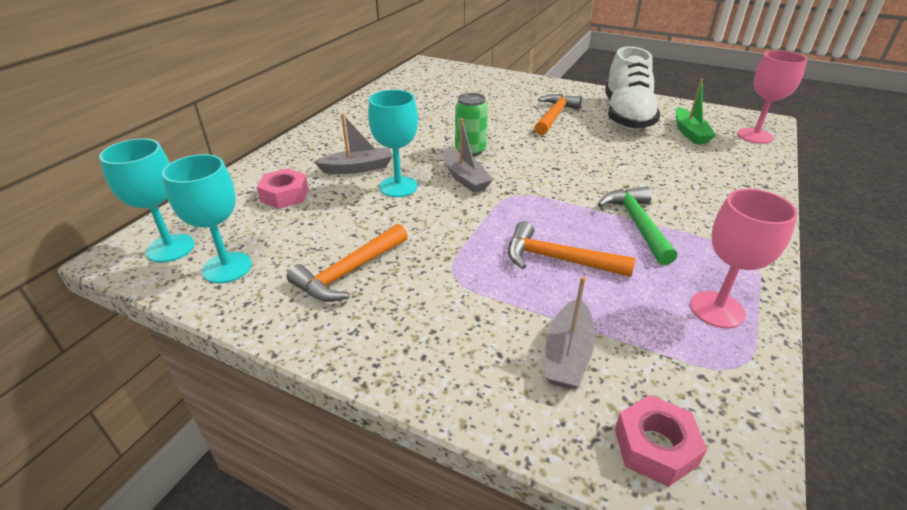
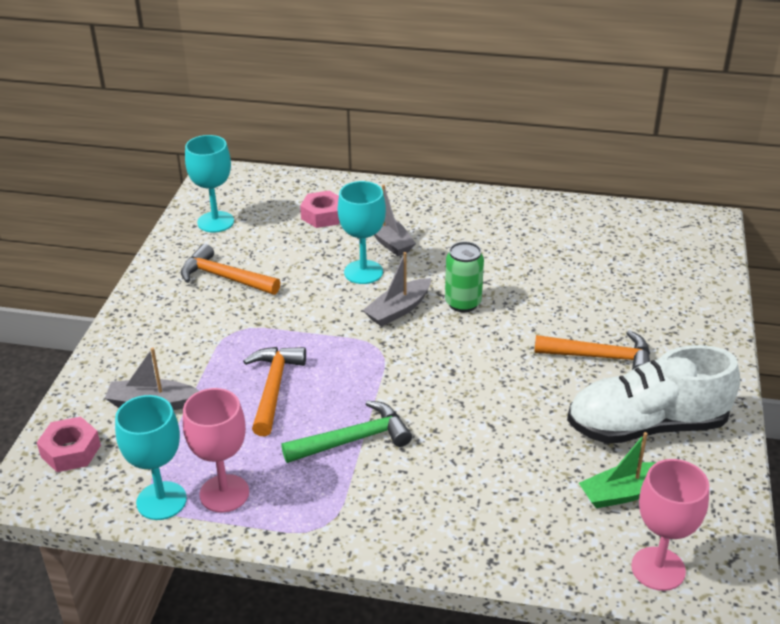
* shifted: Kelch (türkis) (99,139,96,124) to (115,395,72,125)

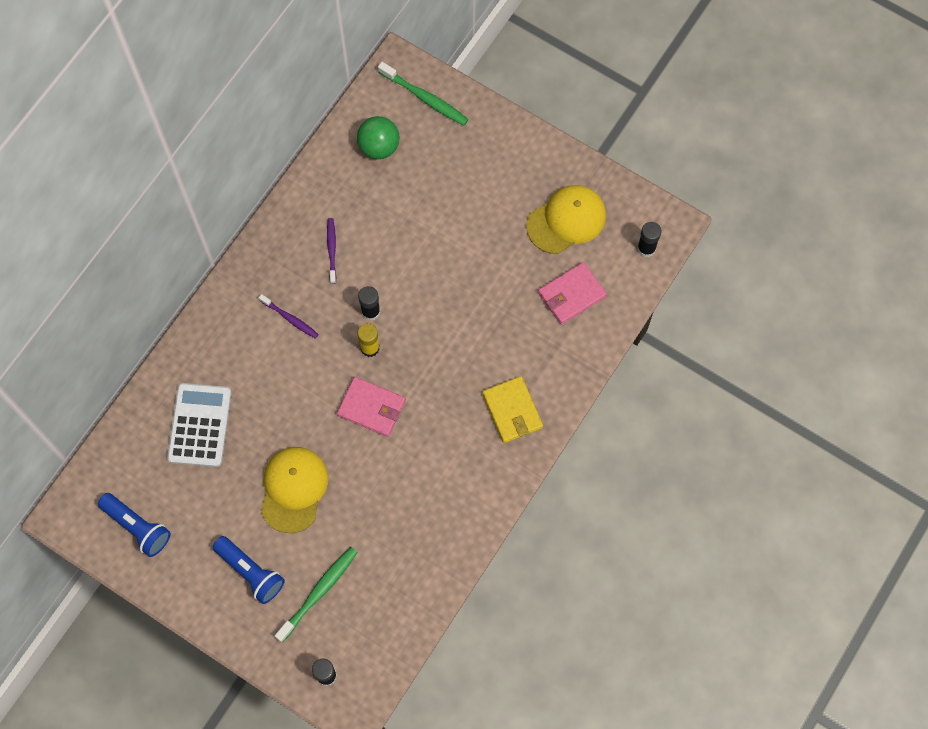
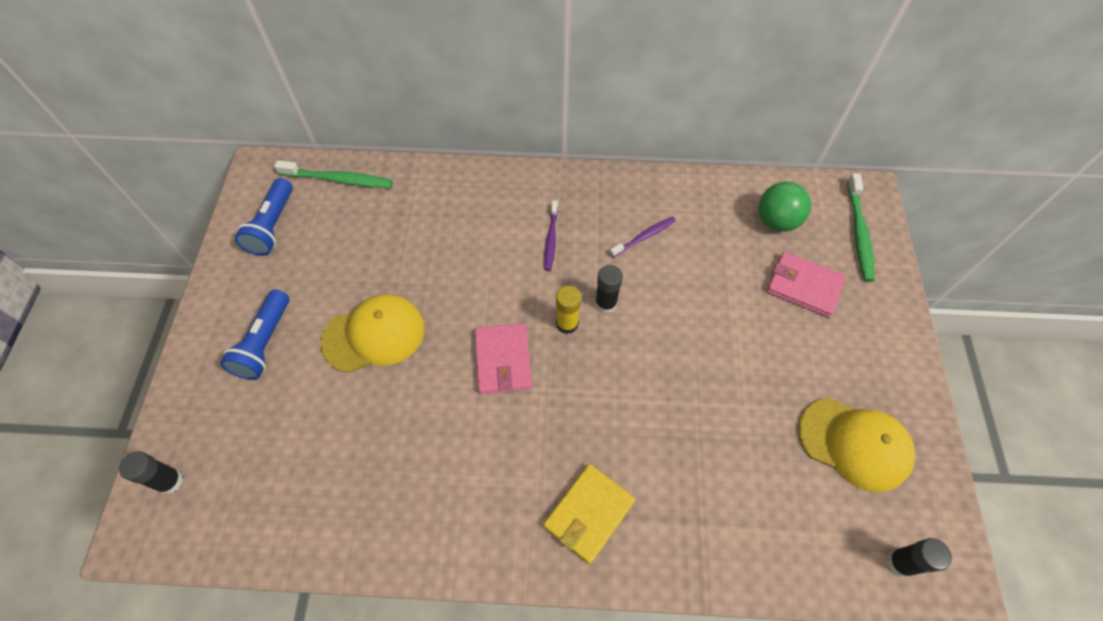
* shifted: Zahnbürste (grün) (275,547,83,96) to (274,160,119,28)
* shifted: Geldbörse (rosa) (538,262,69,63) to (767,252,79,65)
* gone: Taschenrechner (weiß) (167,383,64,84)

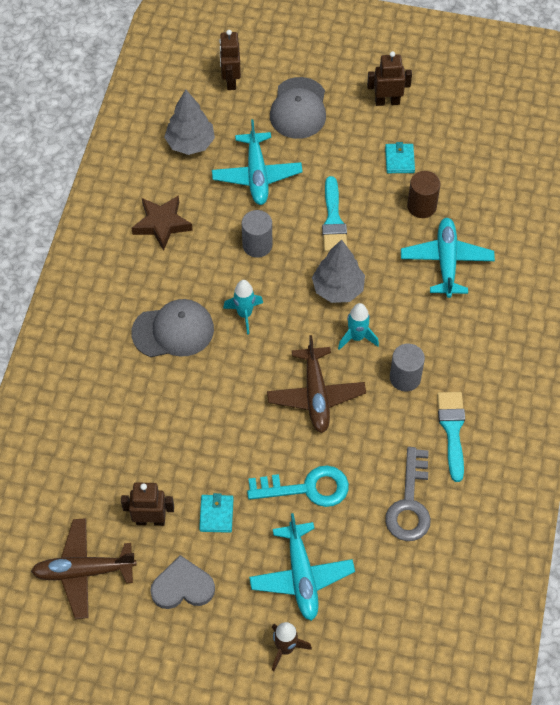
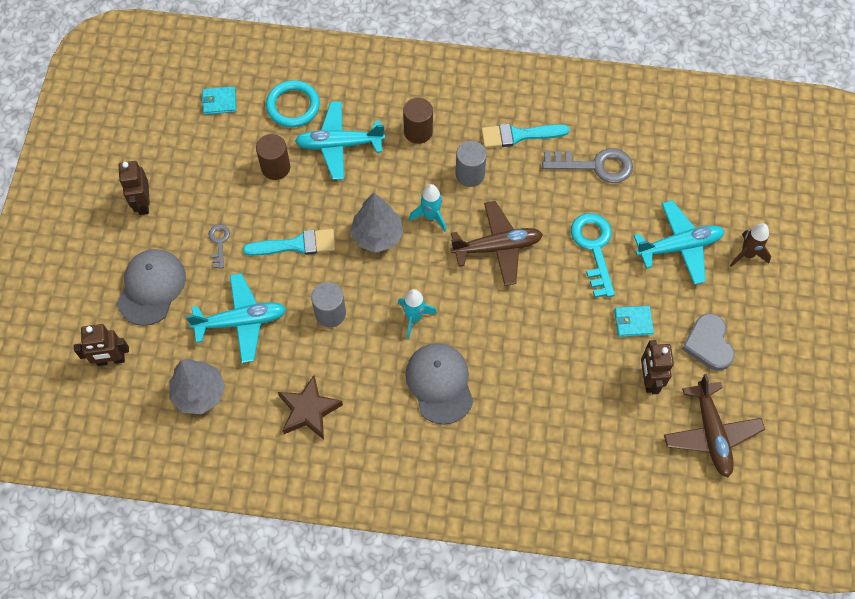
* rotated: Kappe (grau) (270,77,56,62) = (117,249,69,77) 75 degrees counterclockwise
* shifted: Geldbörse (türkis) (385,142,30,31) to (201,86,35,29)
* new: Schlüssel (grau) (209,224,21,44)
* new: Ring (türkis) (266,80,54,47)
* new: Vollzylinder (braun) (403,98,30,46)

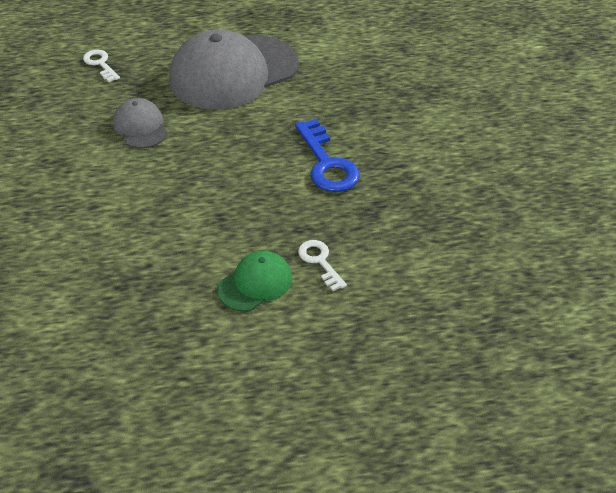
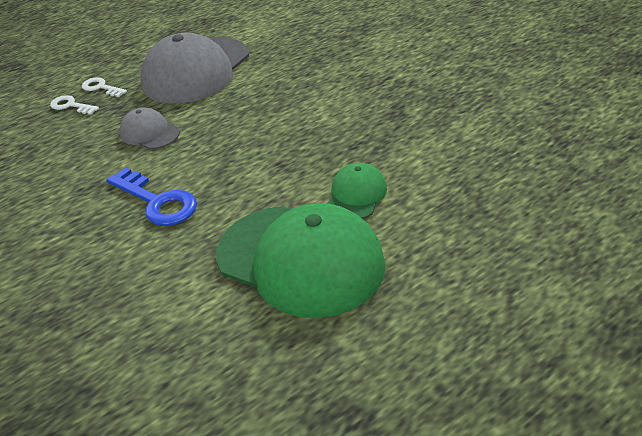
* shifted: Schlüssel (weiß) (298,240,49,51) to (82,77,45,20)
* shifted: Schlüssel (blau) (295,119,65,73) to (106,167,91,59)
* new: Kappe (grün) (216,203,170,115)

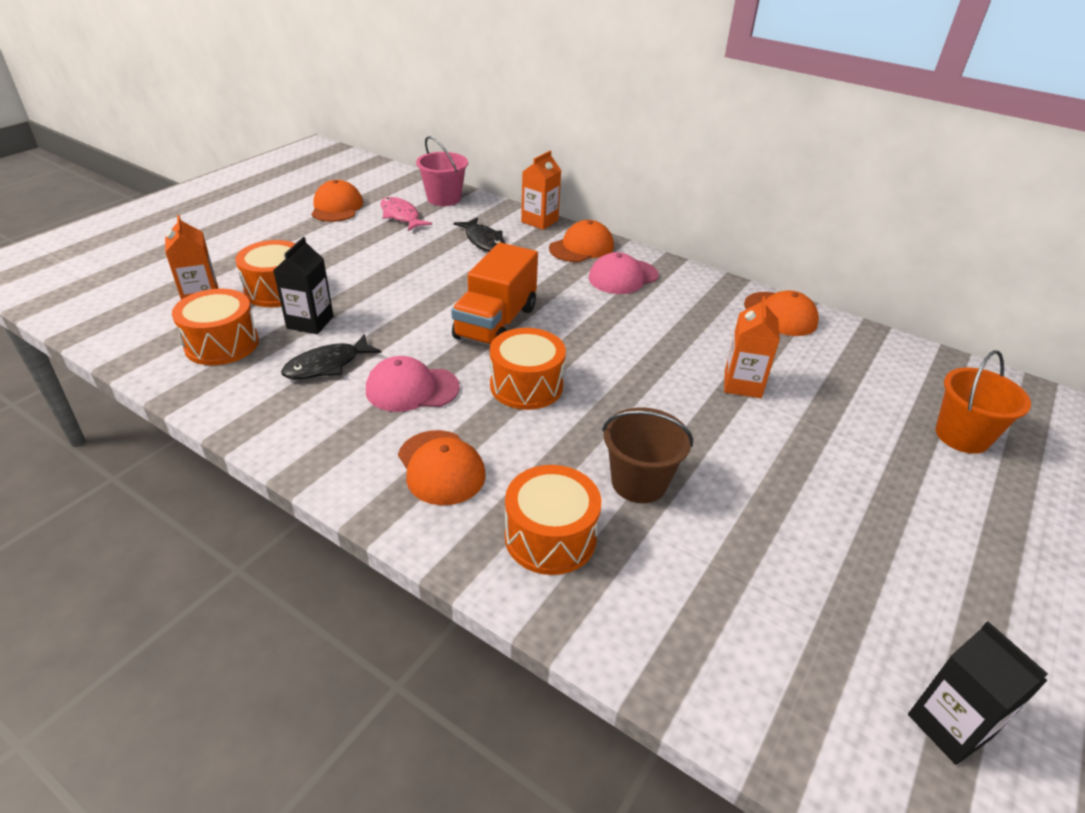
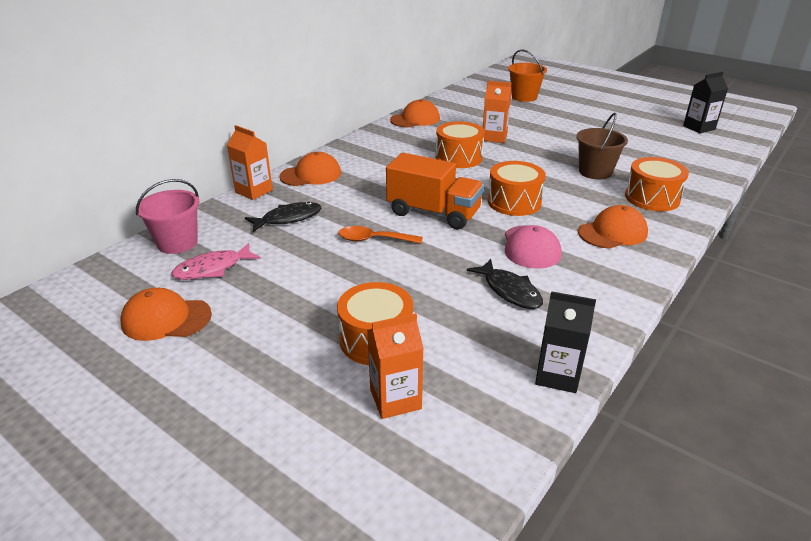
* rotated: Kappe (orange) (549,220,65,42) = (279,152,62,34) 105 degrees clockwise
* new: Löffel (orange) (338,226,85,18)
* shifted: Trommel (orange) (172,289,87,76) to (436,121,49,47)
* shifted: Getränkekarton (schwarz) (273,237,61,97) to (535,291,61,102)
* gone: Kappe (rosa) (589,252,70,42)

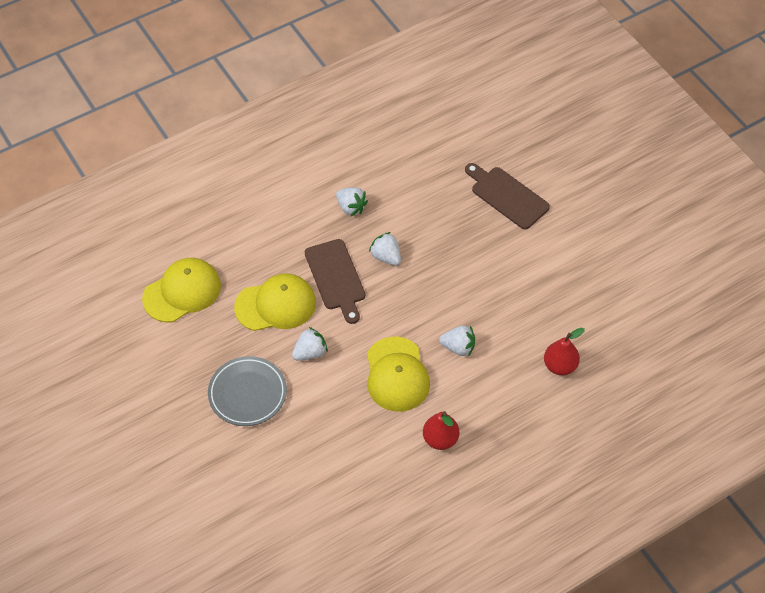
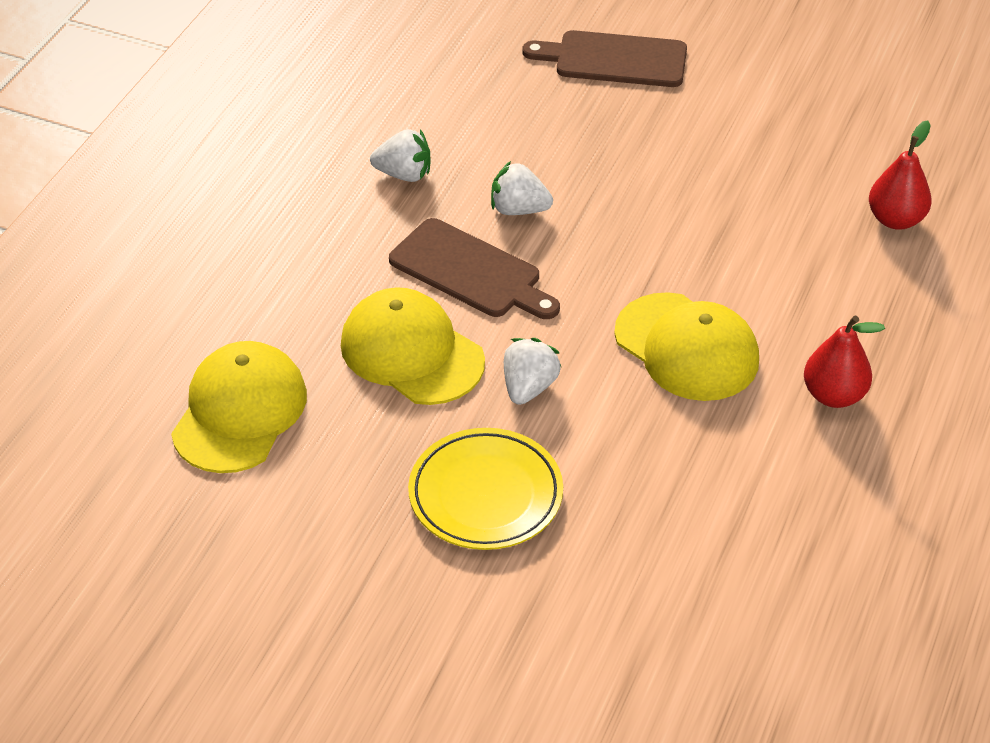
* rotated: Kappe (gelb) (234,273,82,58) = (341,287,144,118) 90 degrees counterclockwise
* repainted: Teller (grau) (208,356,79,70) to Teller (gelb) (408,428,155,122)
* gone: Erdbeere (weiß) (439,325,36,32)

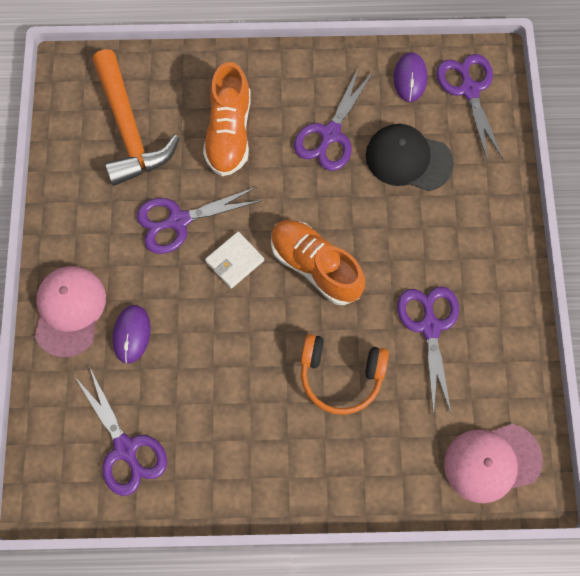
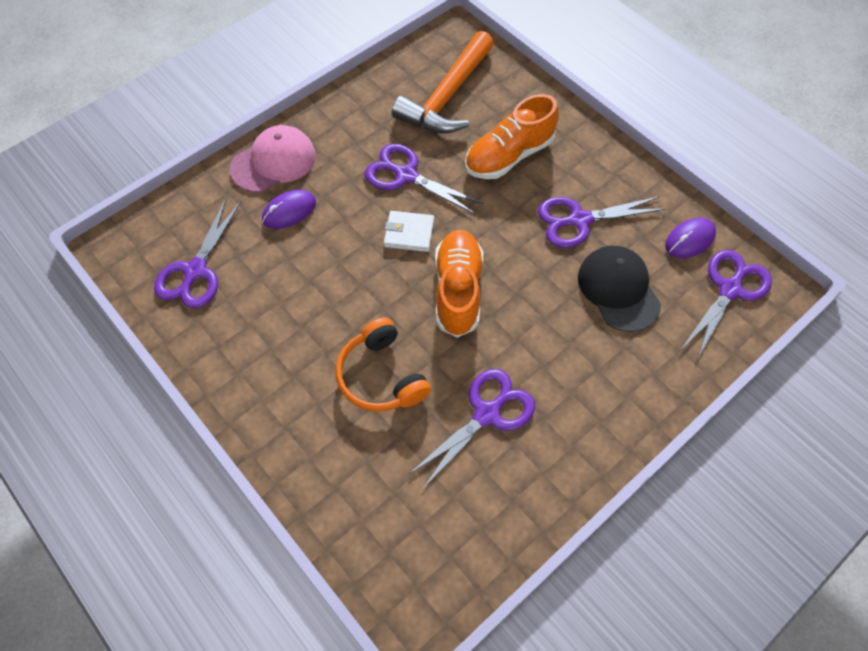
* gone: Kappe (rosa) (444,424,99,79)

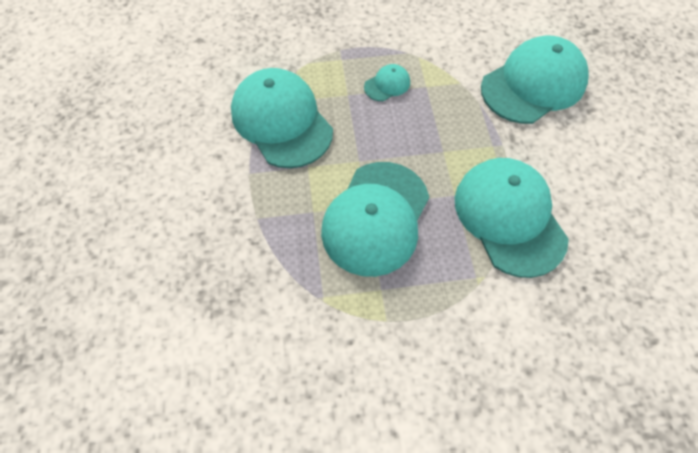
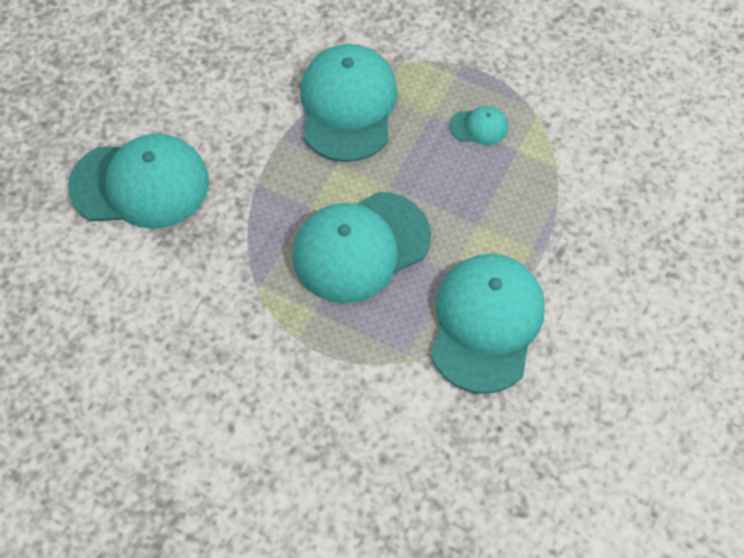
* shifted: Kappe (türkis) (481,36,108,88) to (68,134,141,95)

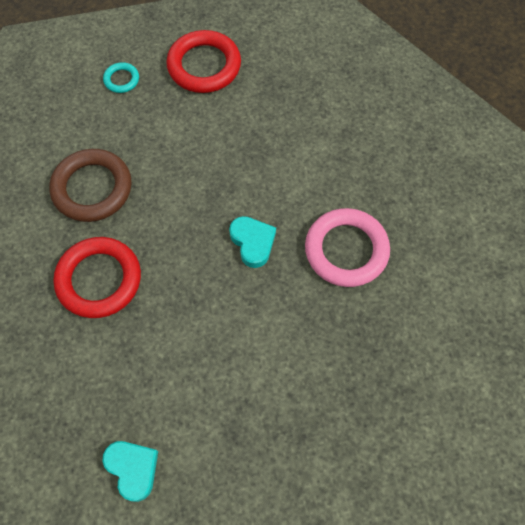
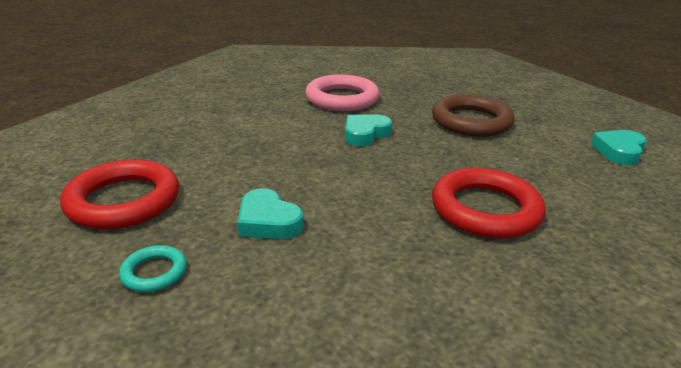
* new: Herz (türkis) (237,188,66,51)
* shifted: Ring (braun) (49,149,83,73) to (432,94,82,43)

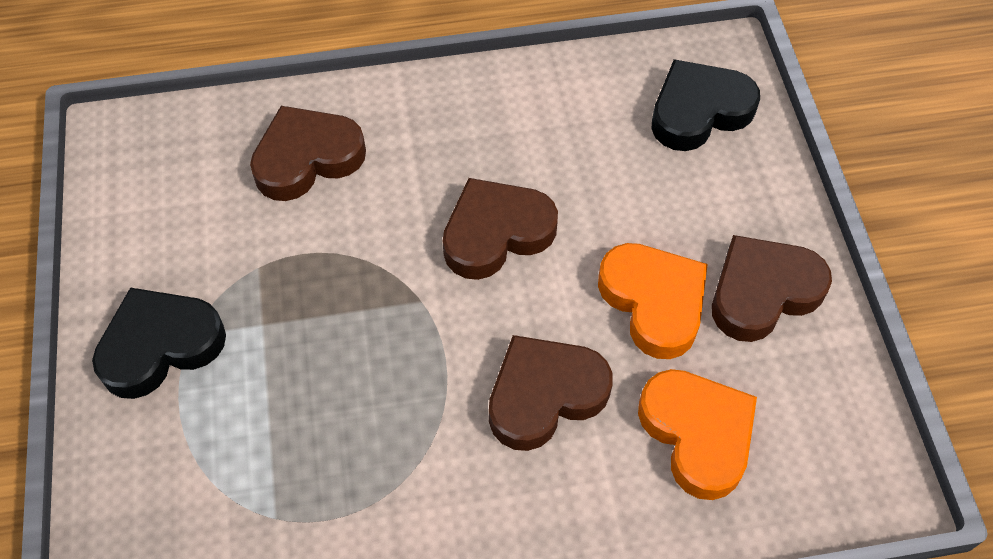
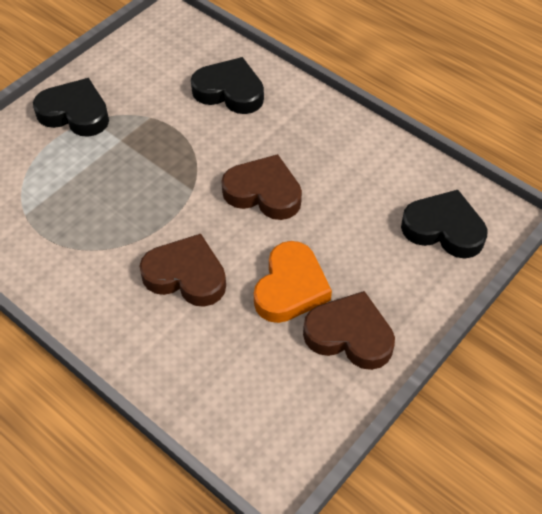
* repainted: Herz (braun) (250,106,116,95) to Herz (schwarz) (191,57,73,57)
* gone: Herz (orange) (638,369,119,131)

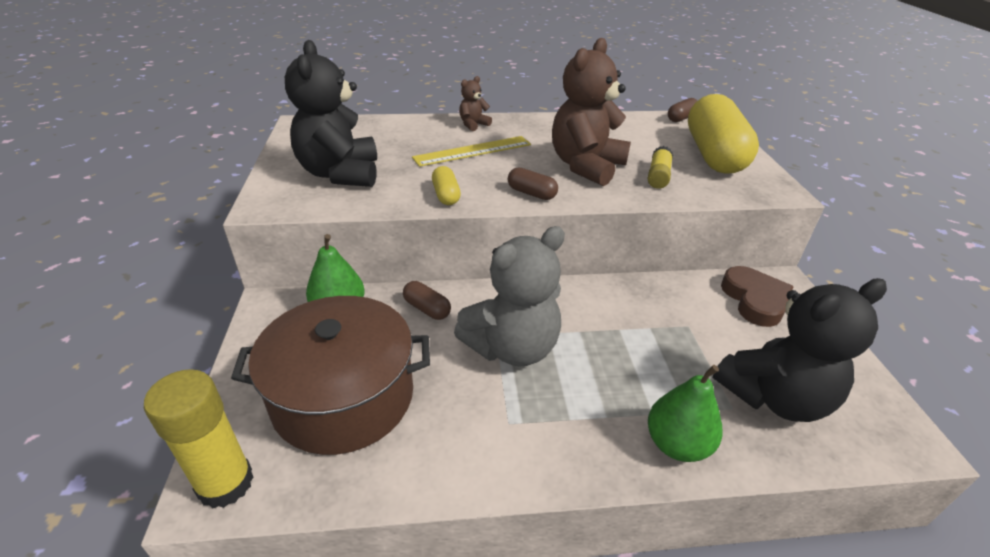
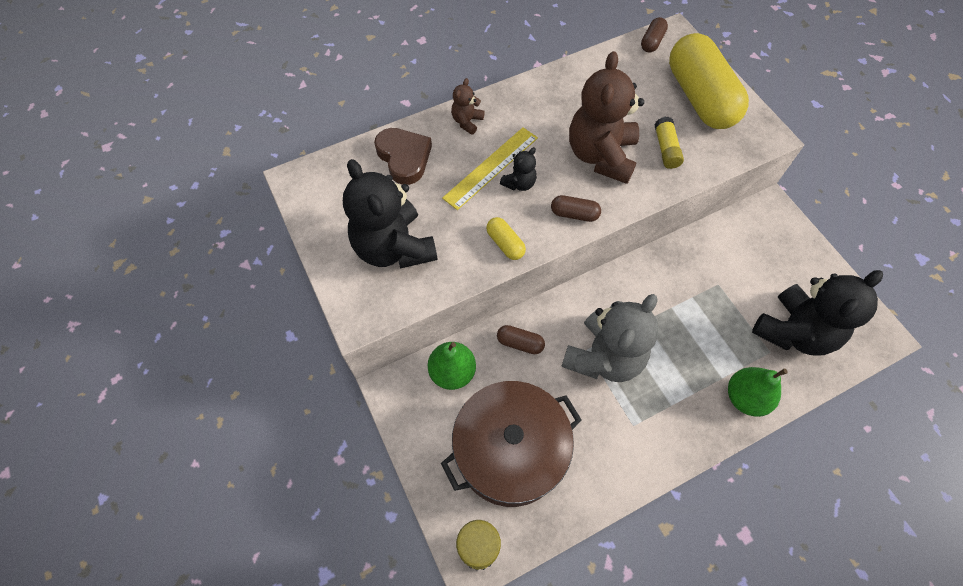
* shifted: Herz (braun) (721,266,73,61) to (374,128,58,57)
* new: Teddybär (schwarz) (500,147,37,44)

